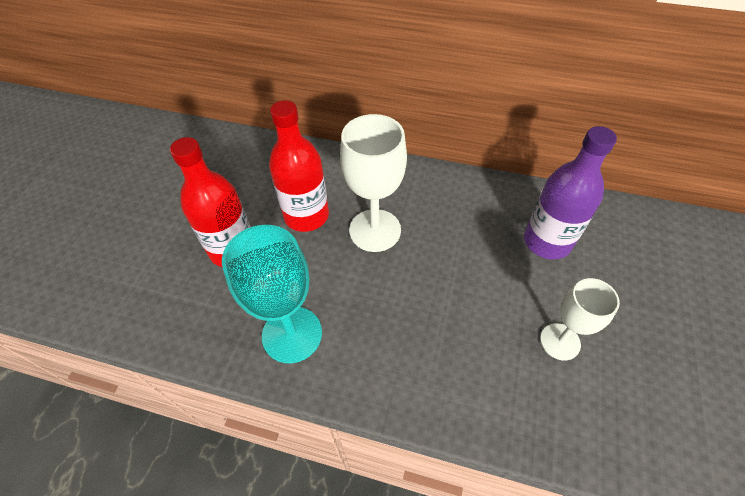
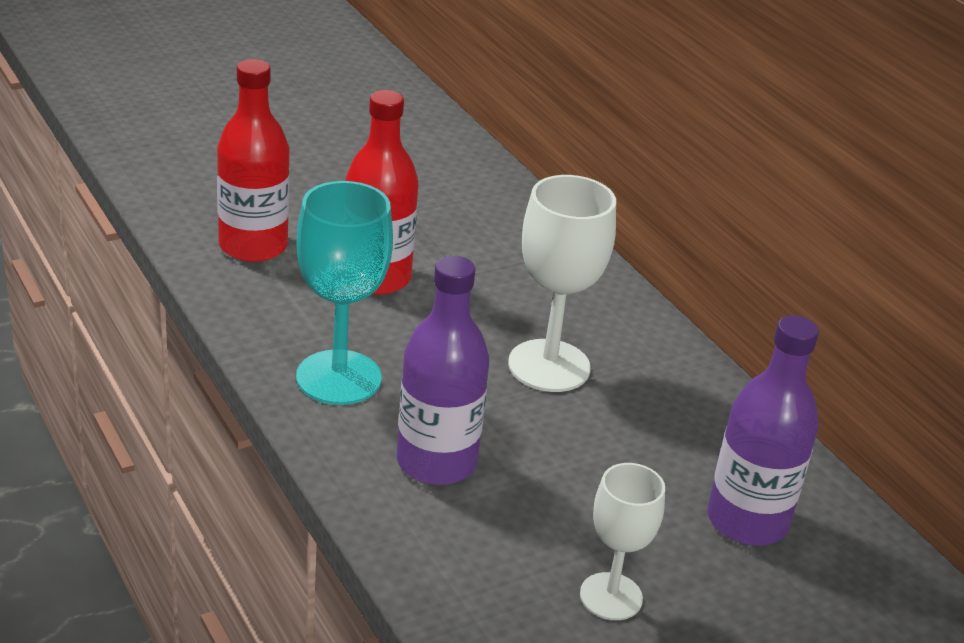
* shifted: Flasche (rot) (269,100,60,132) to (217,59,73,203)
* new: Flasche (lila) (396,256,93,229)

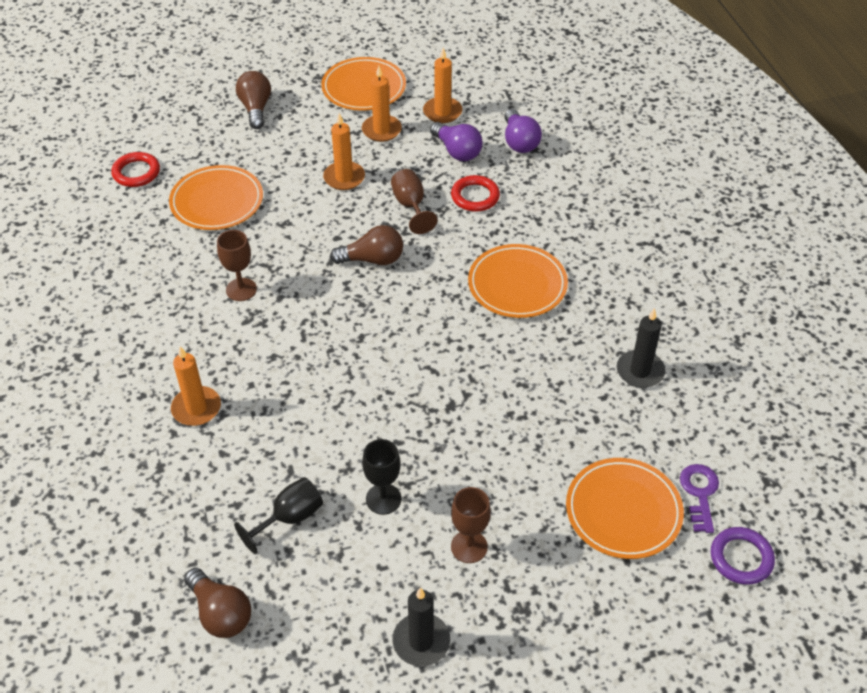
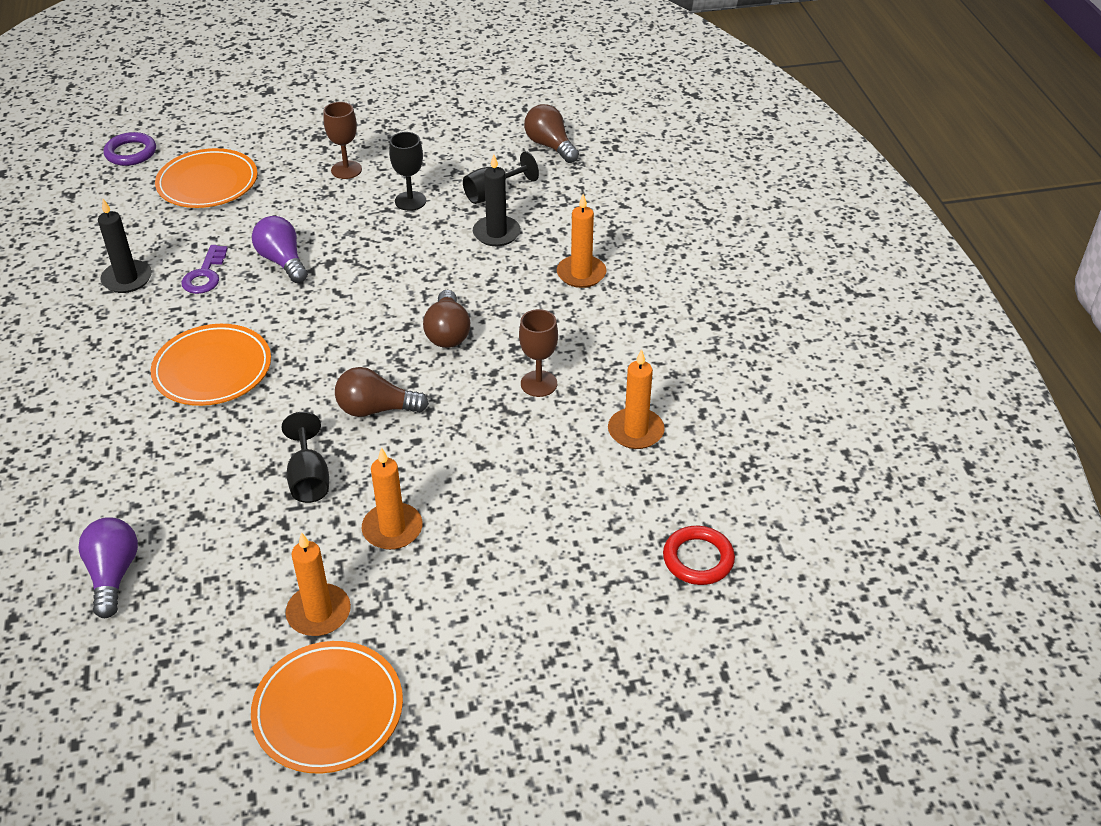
* shifted: Schlüssel (lila) (680,464,39,69) to (181,245,47,49)
* shifted: Glühbirne (lila) (430,122,53,39) to (252,216,56,67)
* repainted: Kelch (braun) (391,169,47,65) to Kelch (schwarz) (282,412,47,91)
* shifted: Glühbirne (braun) (236,71,35,58) to (423,290,47,58)
* shifted: Kerze (schwarz) (392,587,58,79) to (473,154,48,92)
* shifted: Kerze (orange) (423,48,39,75) to (608,349,57,100)
* gone: Teller (orange) (169,165,94,65)
* gone: Ring (rot) (451,175,49,37)

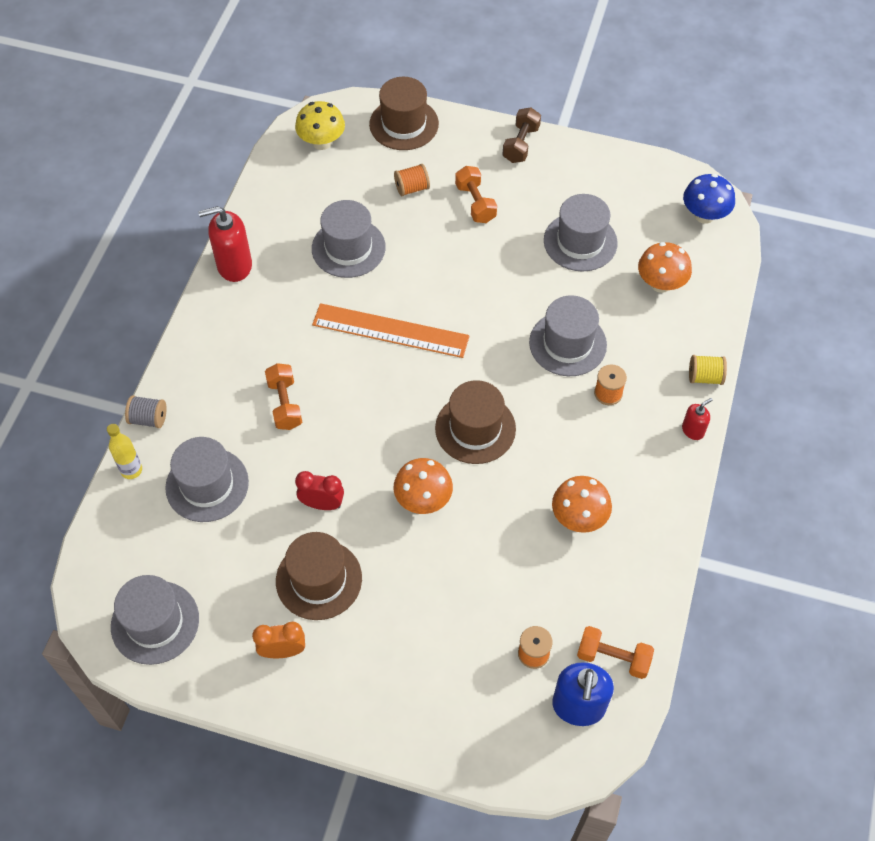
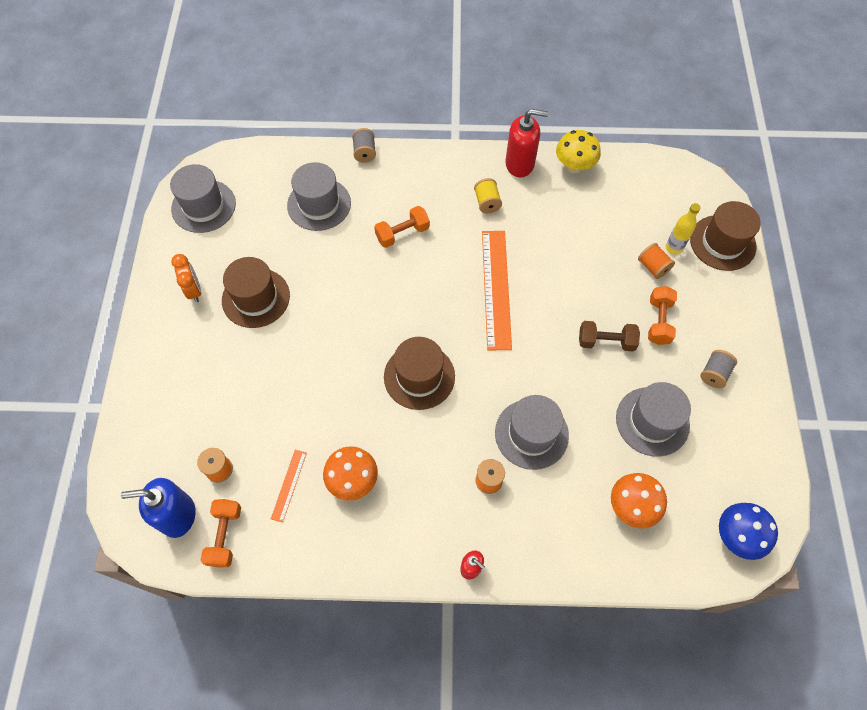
* new: Lineal (orange) (271,450,36,73)
* shifted: Garnrolle (gelb) (689,355,38,30) to (474,178,28,35)
* rotated: Seifenspender (rot) (198,206,54,76) = (505,109,43,68) 120 degrees clockwise
* shifted: Pilz (gelb) (295,101,50,49) to (556,130,45,43)
* shifted: Hantel (braun) (503,107,38,56) to (579,321,61,30)
* rotated: Hantel (orange) (455,166,42,57) = (648,286,29,59) 45 degrees counterclockwise
* shifted: Flasche (gelb) (107,424,35,55) to (666,203,35,51)
* new: Garnrolle (grau) (700,350,37,38)
* gone: Wecker (rot) (295,471,49,39)
* gone: Hut (grau) (312,200,74,78)
* gone: Pilz (orange) (393,458,60,56)

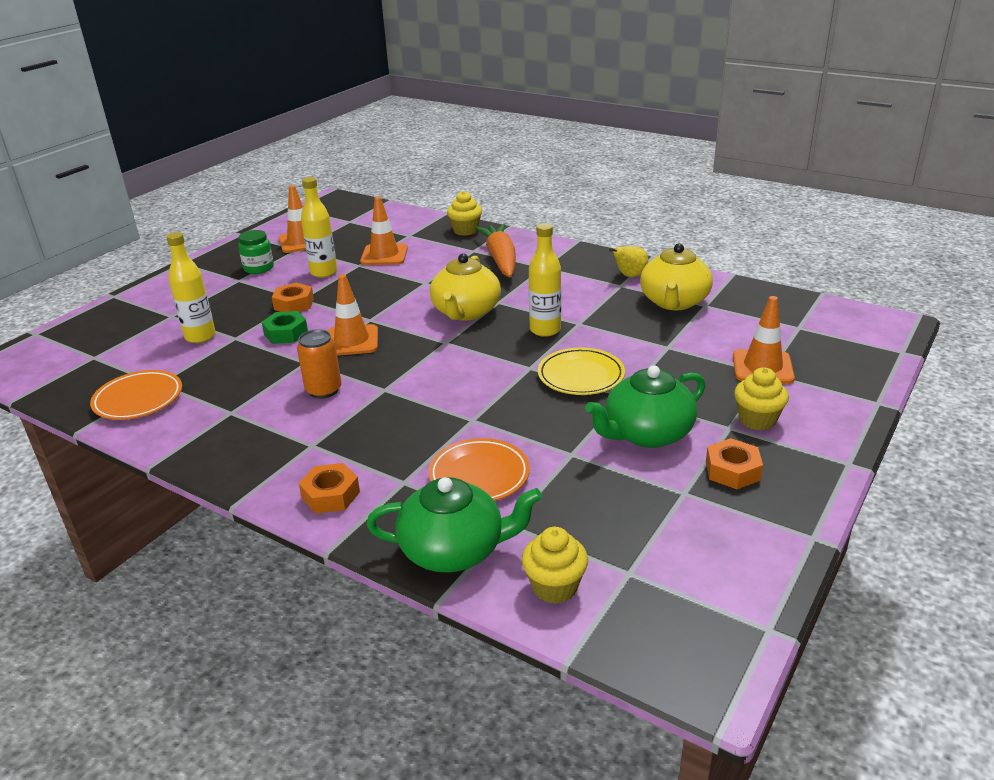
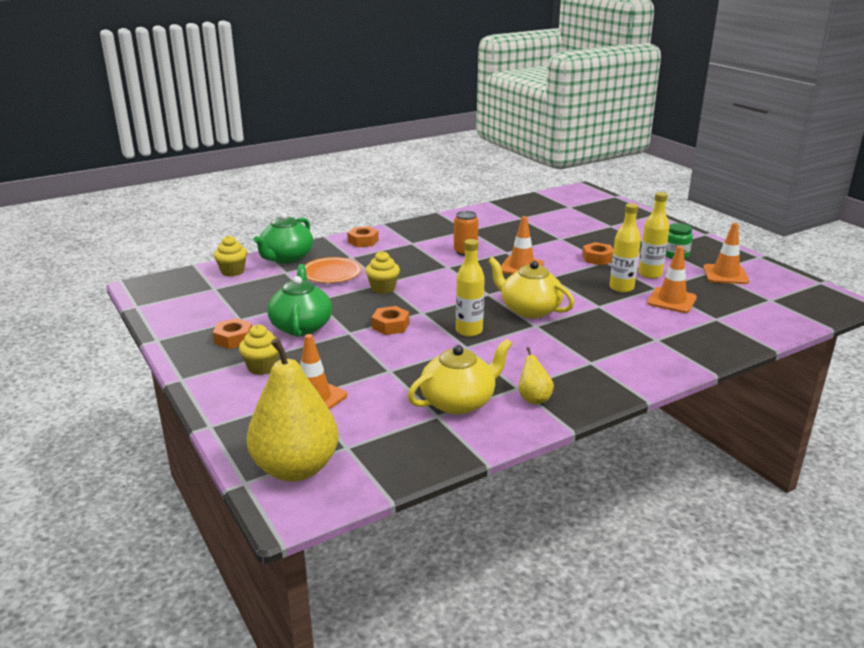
* new: Birne (gelb) (247,338,91,144)
* shifted: Muffin (gelb) (447,191,35,45) to (365,251,35,43)
* swapped: Teller (gelb) (538,348,87,47) to Sechskantmutter (orange) (372,306,37,29)
* rotated: Teekanne (gelb) (640,243,73,67) = (408,339,104,76) 105 degrees clockwise
* shifted: Flasche (gelb) (166,232,50,111) to (610,203,31,90)
* gone: Teller (orange) (90,370,92,50)
* gone: Sechskantmutter (grün) (262,311,46,33)
* gone: Karotte (orange) (475,224,41,53)

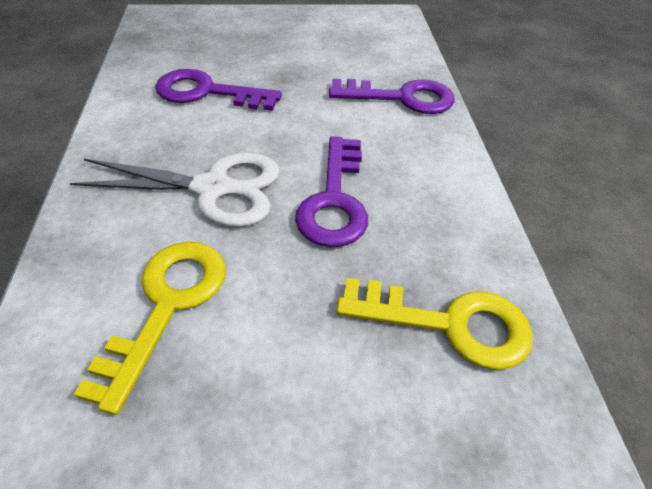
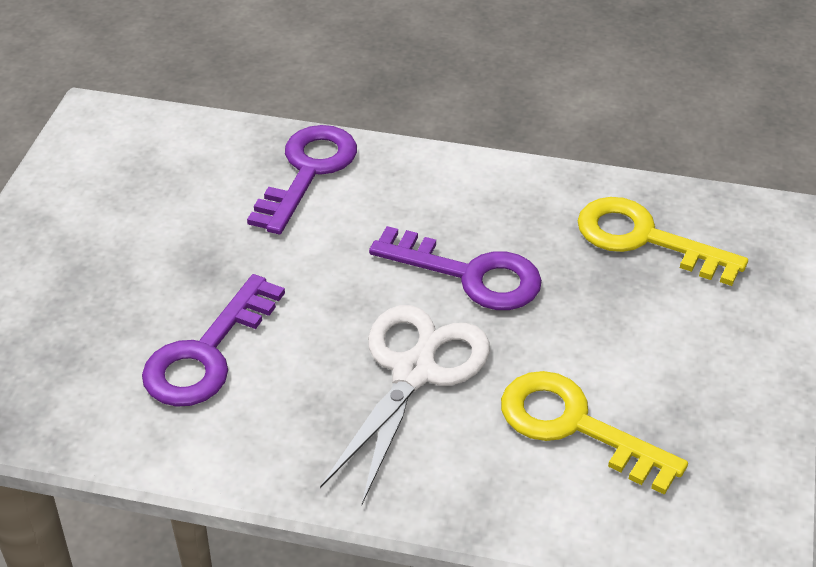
* rotated: Schlüssel (gelb) (336,278,197,92) = (578,197,170,89) 90 degrees counterclockwise

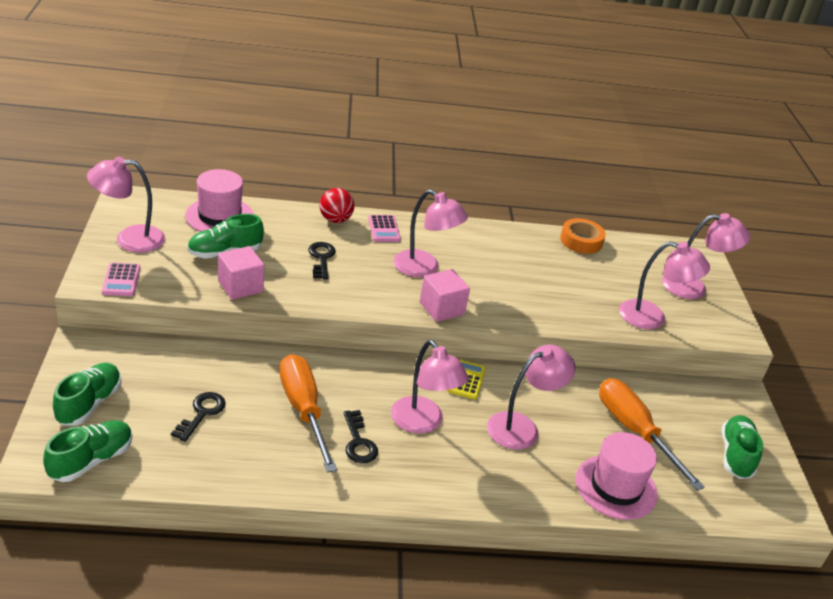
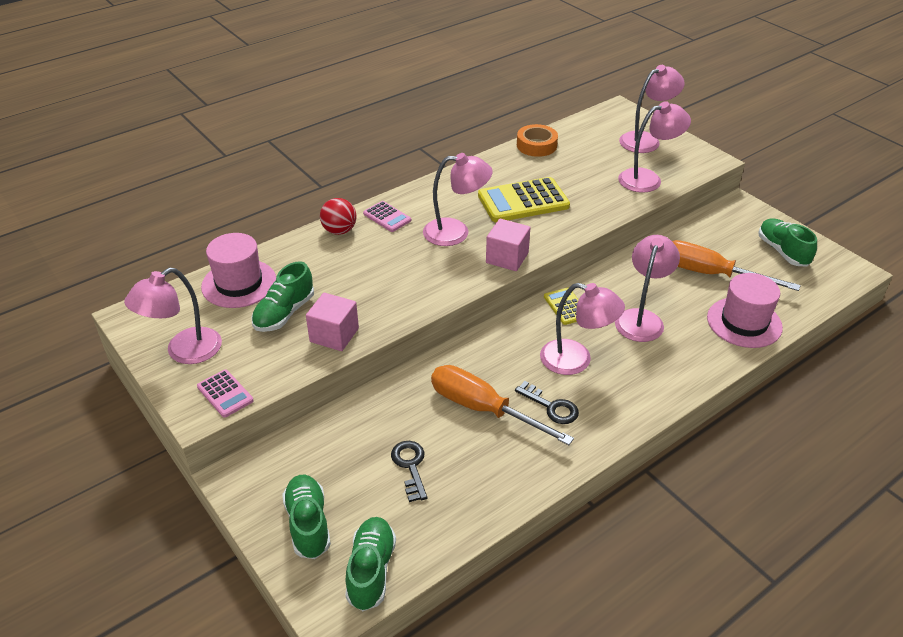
* new: Taschenrechner (gelb) (478,177,92,45)
* gone: Schlüssel (schwarz) (308,242,28,37)

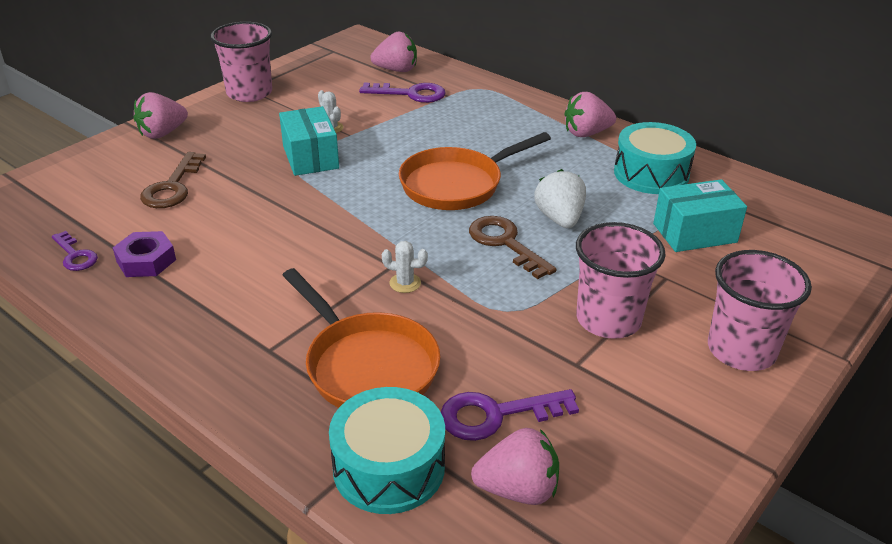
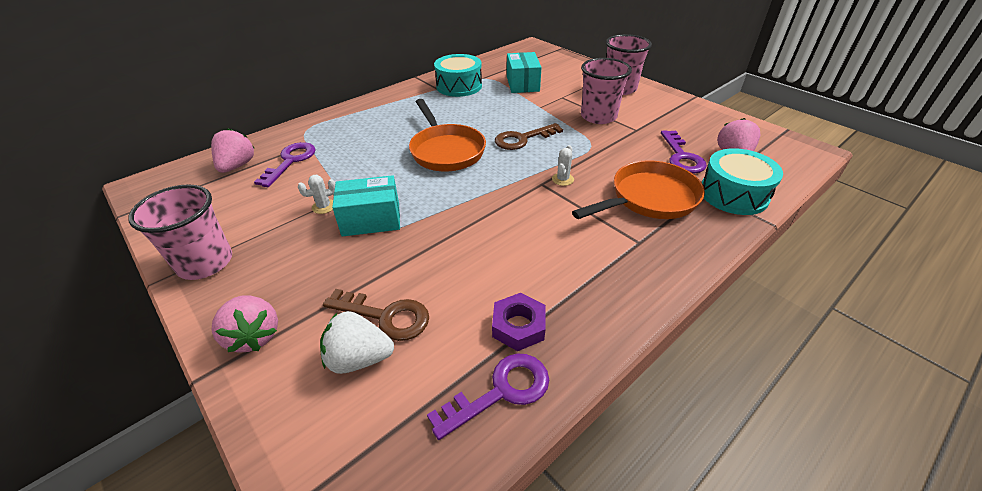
* shifted: Erdbeere (weiß) (534,169,52,59) to (320,311,74,63)
* scaled: Schlüssel (lila) (52,231,46,40) = (427,353,122,87) x1.55
* gone: Erdbeere (rosa) (564,92,52,45)

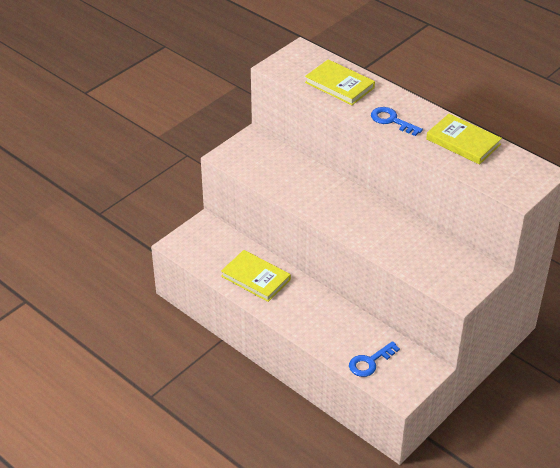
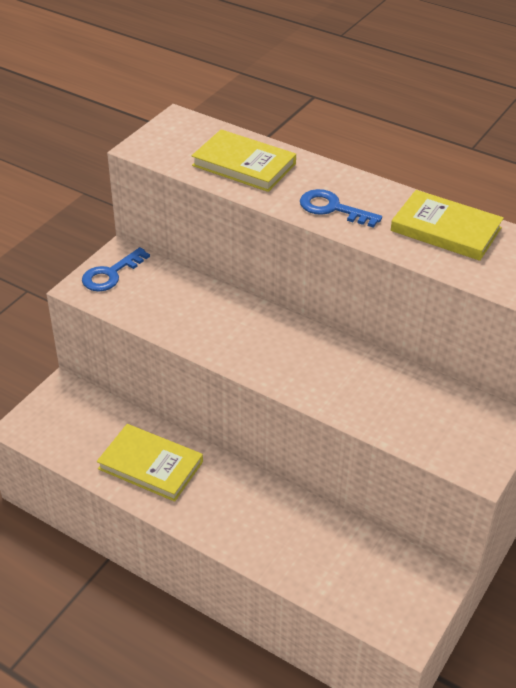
* shifted: Schlüssel (blau) (349,341,51,36) to (82,247,68,44)

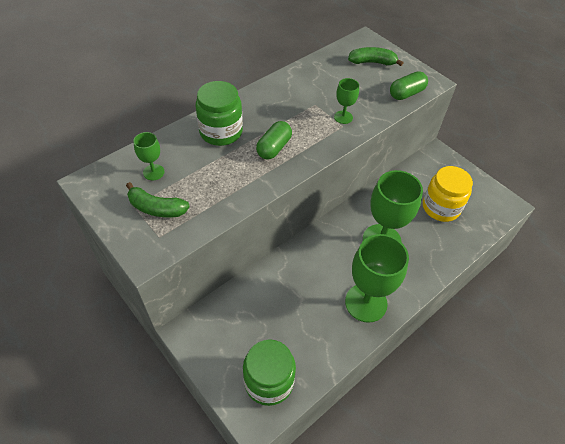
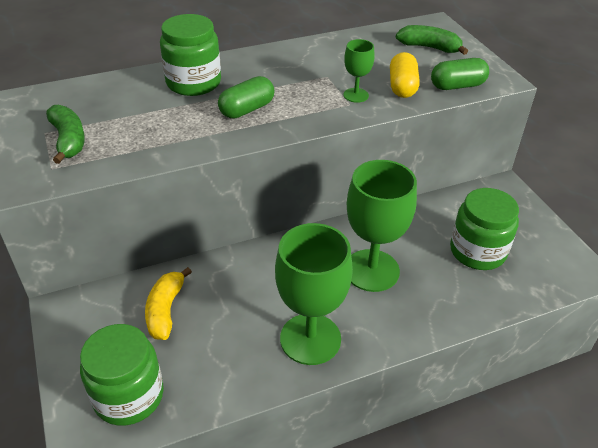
* rotated: Banane (grün) (126,182,64,35) = (46,105,39,59) 150 degrees counterclockwise
* new: Banane (gelb) (145,267,47,73)
* new: Kapsel (gelb) (390,52,30,46)
* repainted: Einmachglas (gelb) (423,166,50,56) to Einmachglas (grün) (450,188,69,82)
* gone: Kelch (grün) (133,132,31,48)

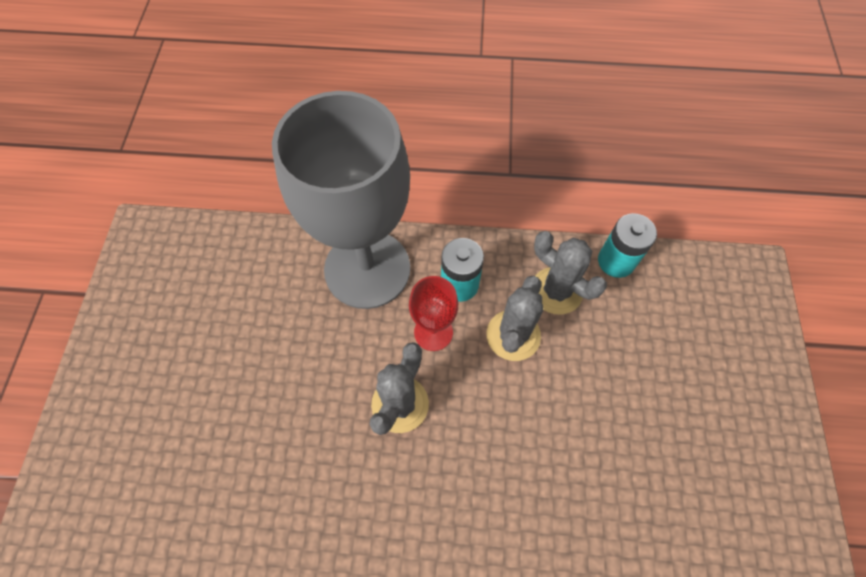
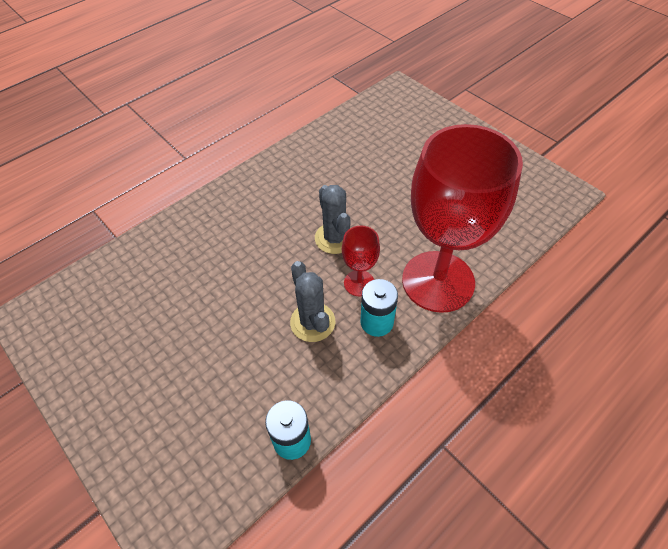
* repainted: Kelch (grau) (272,91,138,218) to Kelch (rot) (402,124,121,189)
* gone: Kaktus (grau) (534,231,73,84)

